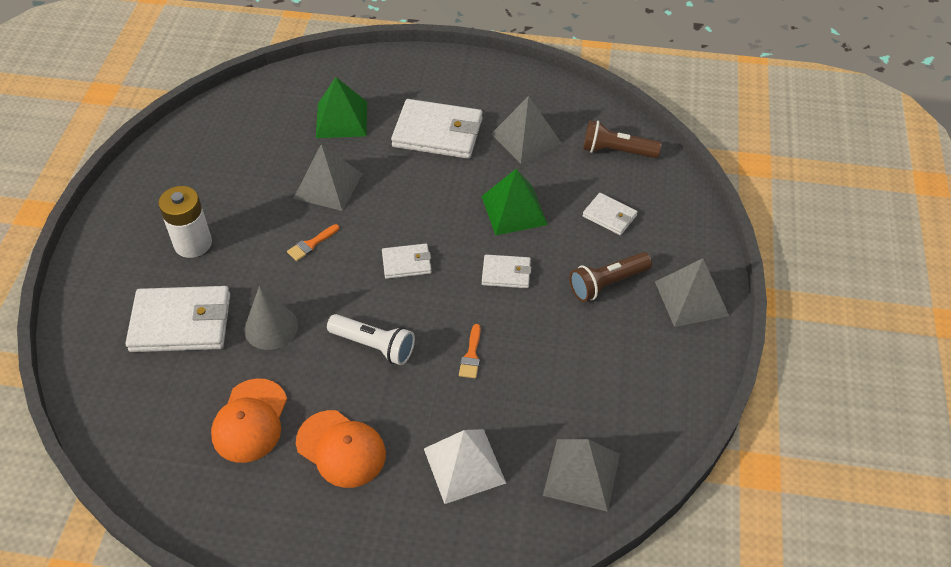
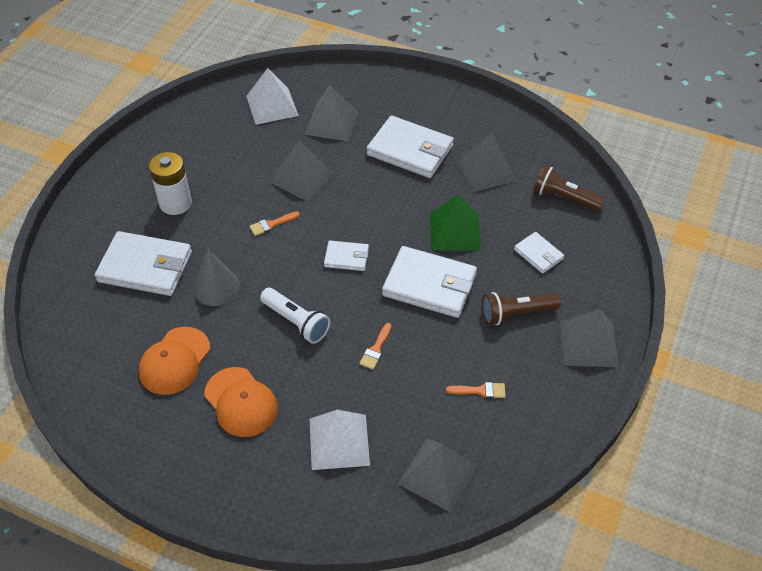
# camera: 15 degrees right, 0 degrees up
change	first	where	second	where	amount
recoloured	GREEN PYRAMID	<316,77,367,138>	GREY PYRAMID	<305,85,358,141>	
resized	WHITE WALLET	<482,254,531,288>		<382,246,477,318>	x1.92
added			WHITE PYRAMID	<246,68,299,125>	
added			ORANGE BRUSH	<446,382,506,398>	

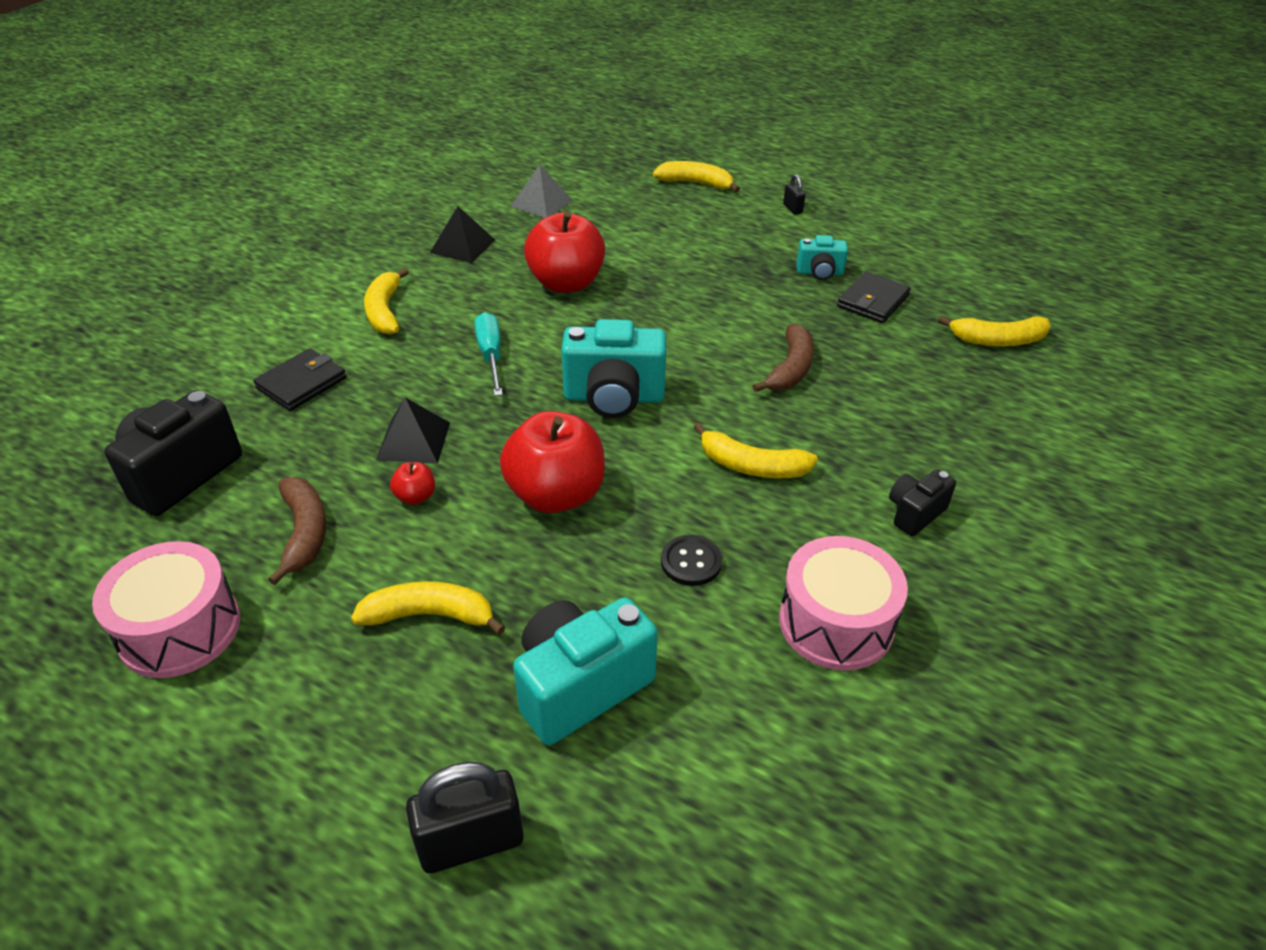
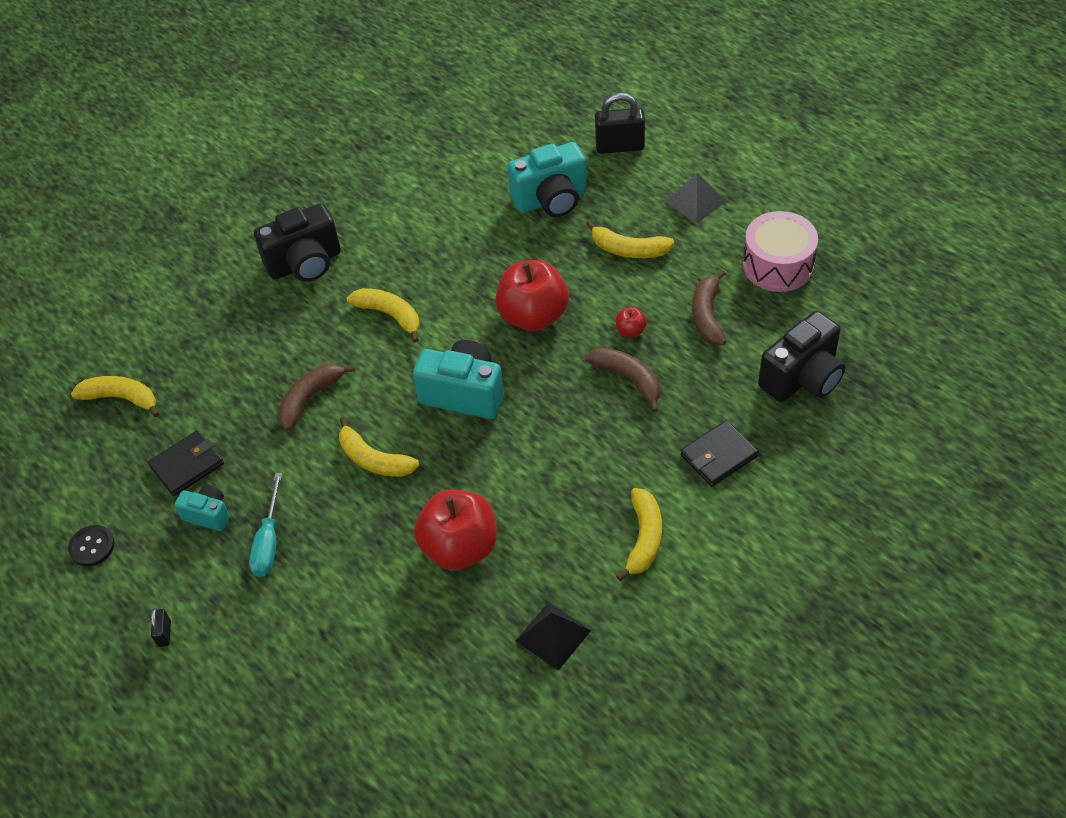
# camera: 160 degrees left, 10 degrees up
change	first	where	second	where	amount
replaced	BLACK PYRAMID	<376,398,450,464>	BROWN BANANA	<585,347,660,413>	
moved	TURQUOISE SCREWDRIVER	<475,312,503,396>		<249,473,282,577>	
moved	GREY PYRAMID	<511,165,573,218>		<665,172,726,224>	
moved	YELLOW BANANA	<653,161,740,192>		<339,417,419,477>	
moved	BLACK BUTTON	<661,535,722,586>		<68,525,115,567>	
removed	PINK DRUM	<779,536,908,671>			
resized	BLACK CAMERA	<889,469,956,536>		<254,203,341,282>	x1.83

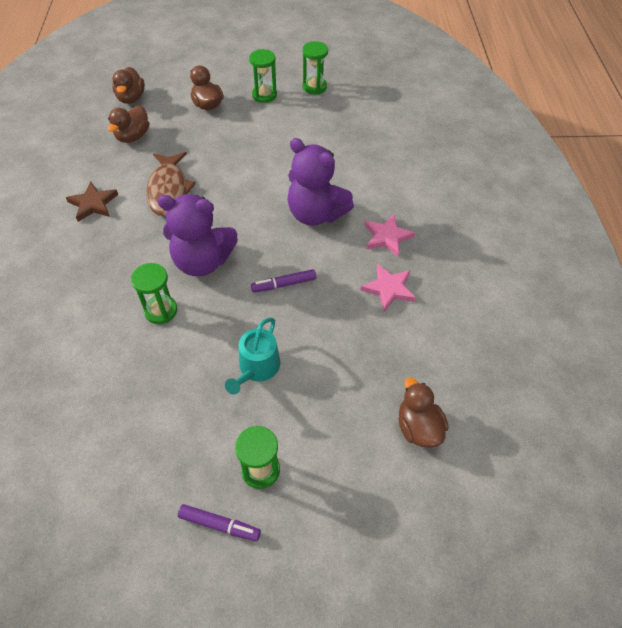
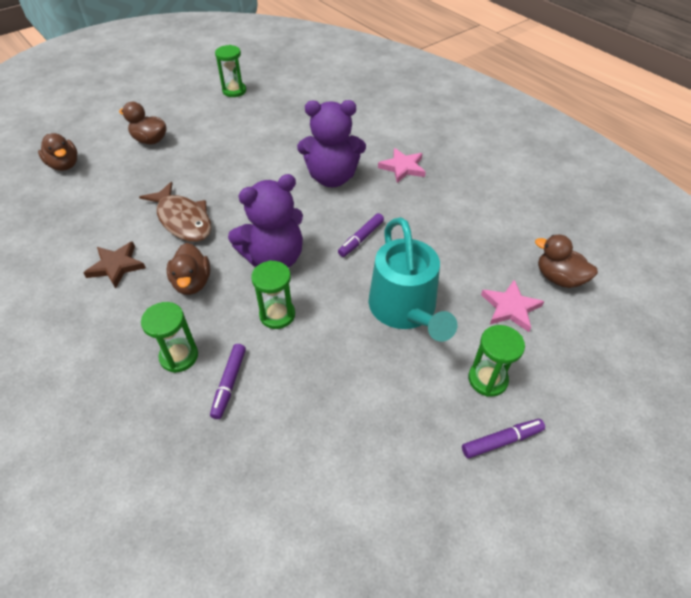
# camera: 35 degrees left, 5 degrees down
change	first	where	second	where	amount
moved	BROWN DUCK	<108,105,149,143>		<167,243,210,295>	
resized	TURQUOISE WATERING CAN	<225,317,280,394>		<369,217,457,342>	x1.63
moved	GREEN HOURGLASS	<249,49,277,103>		<141,302,198,373>	
moved	PINK STAR	<360,264,416,312>		<481,280,544,332>	
added			PURPLE MARKER	<210,344,246,419>	

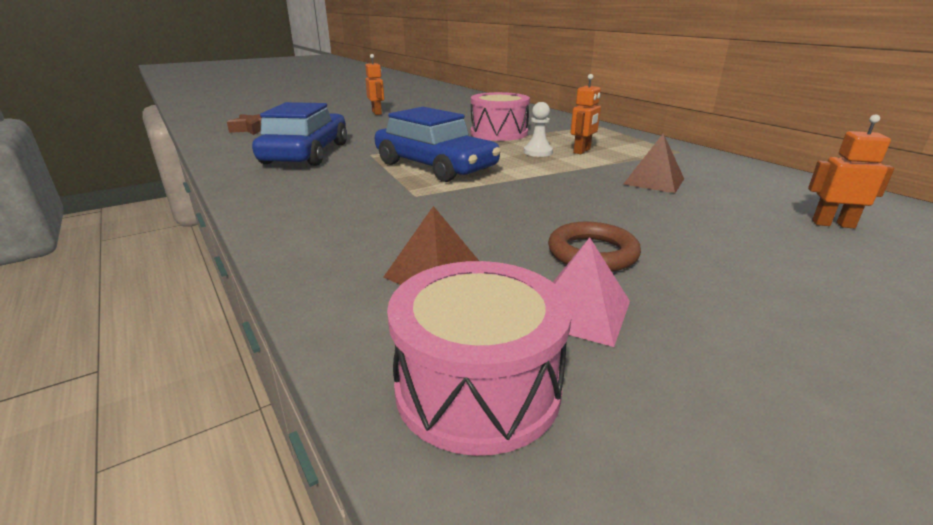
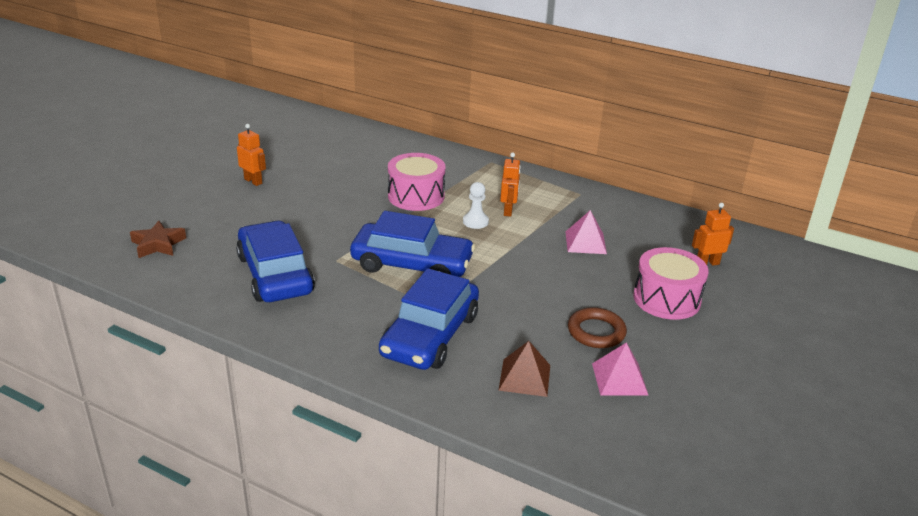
# camera: 30 degrees left, 5 degrees up
change	first	where	second	where	amount
moved	PINK DRUM	<387,261,572,456>		<633,247,709,320>	
recoloured	BROWN PYRAMID	<623,133,684,193>	PINK PYRAMID	<565,210,607,254>	
added			BLUE CAR	<379,268,479,370>	

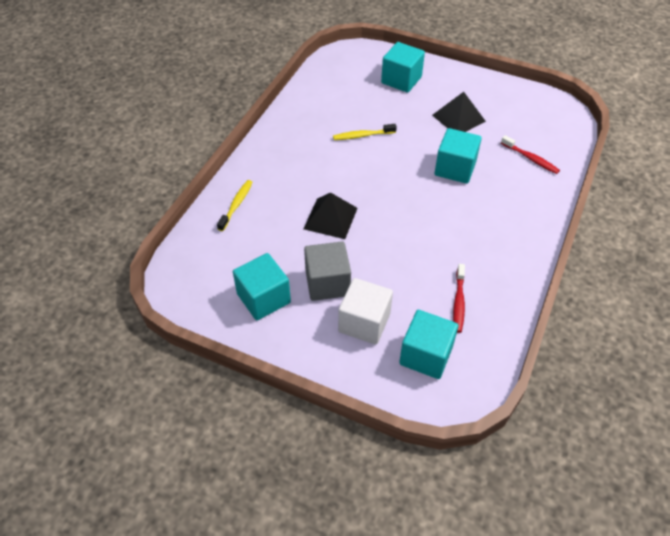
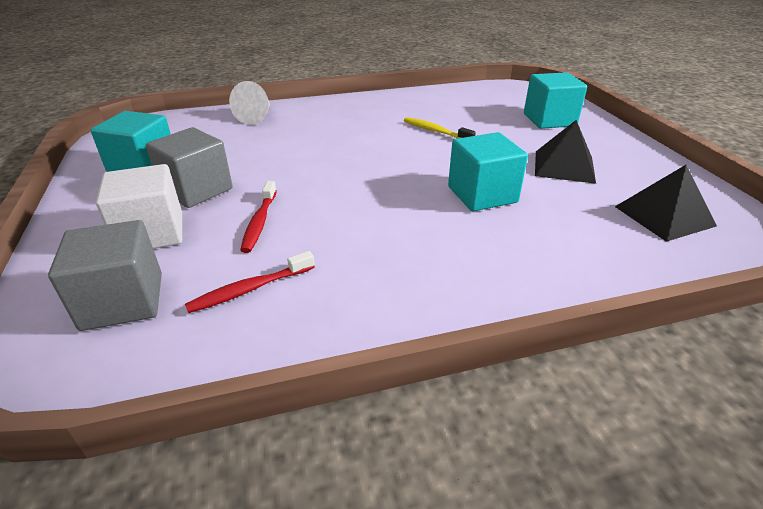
# camera: 50 degrees right, 15 degrees down
change	first	where	second	where	amount
replaced	YELLOW TOOTHBRUSH	<217,180,253,231>	WHITE CONE	<229,81,270,125>	
moved	BLACK PYRAMID	<304,193,357,239>		<615,165,717,242>	
recoloured	TURQUOISE CUBE	<399,310,458,379>	GREY CUBE	<48,220,162,331>	
moved	RED TOOTHBRUSH	<501,135,560,174>		<240,181,277,253>	

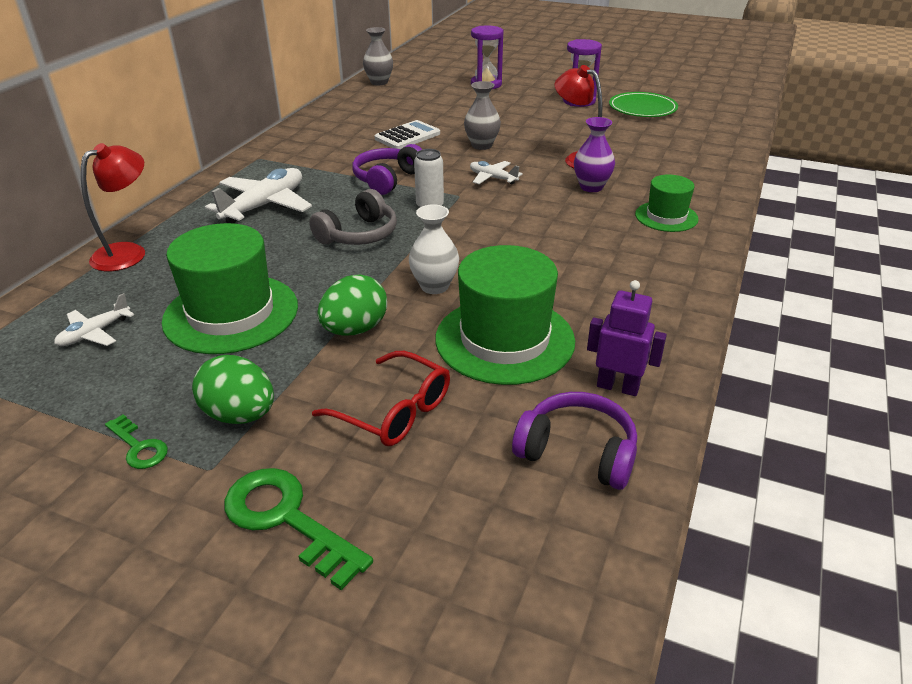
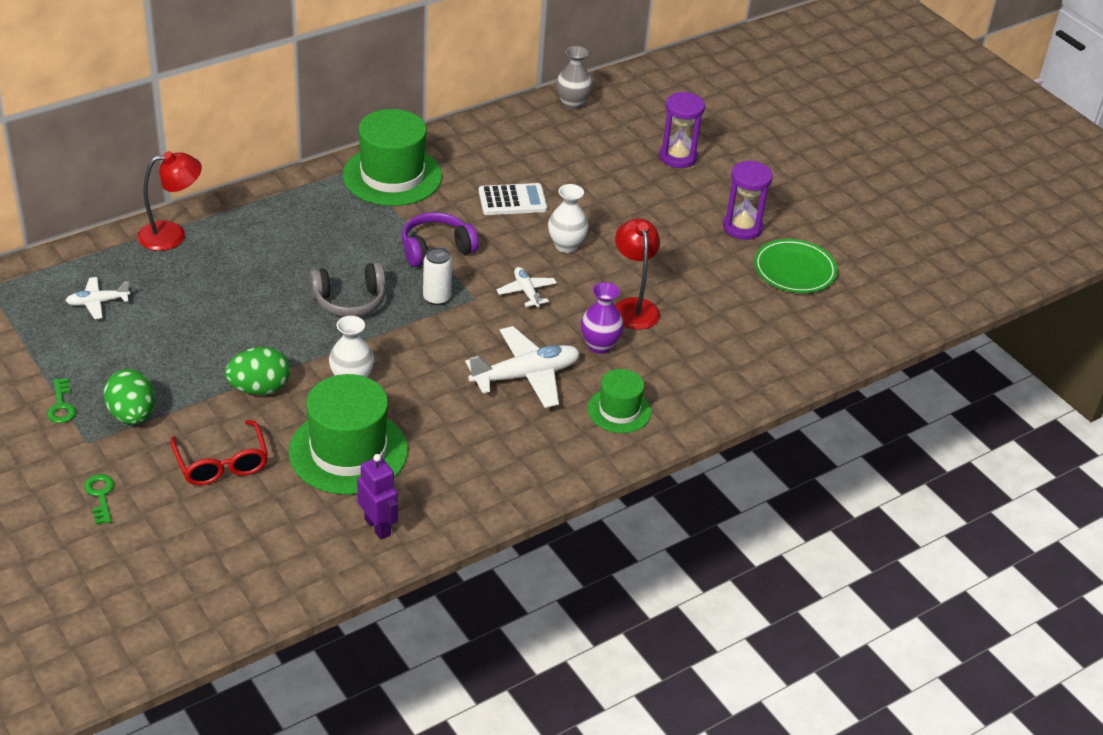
# camera: 30 degrees right, 5 degrees up
change	first	where	second	where	amount
moved	GREEN HAT	<161,223,298,354>		<343,109,442,206>	
moved	WHITE PLANE	<205,168,312,224>		<465,326,580,408>	
resized	GREEN KEY	<224,468,373,590>		<84,474,114,524>	x0.55
recoloured	GREY VASE	<464,81,501,150>	WHITE VASE	<548,184,588,253>	
removed	PURPLE HEADPHONES	<512,392,637,490>			

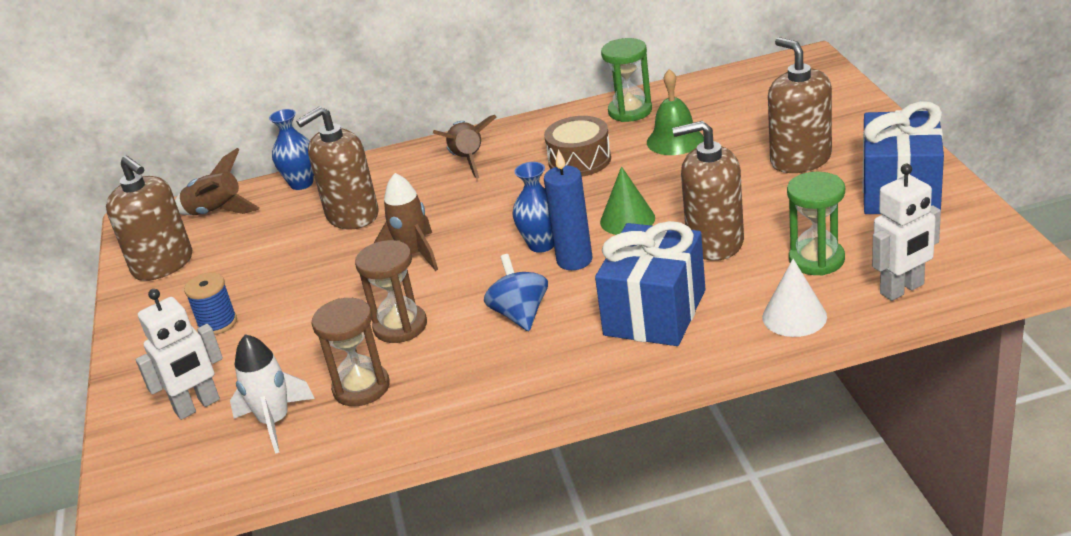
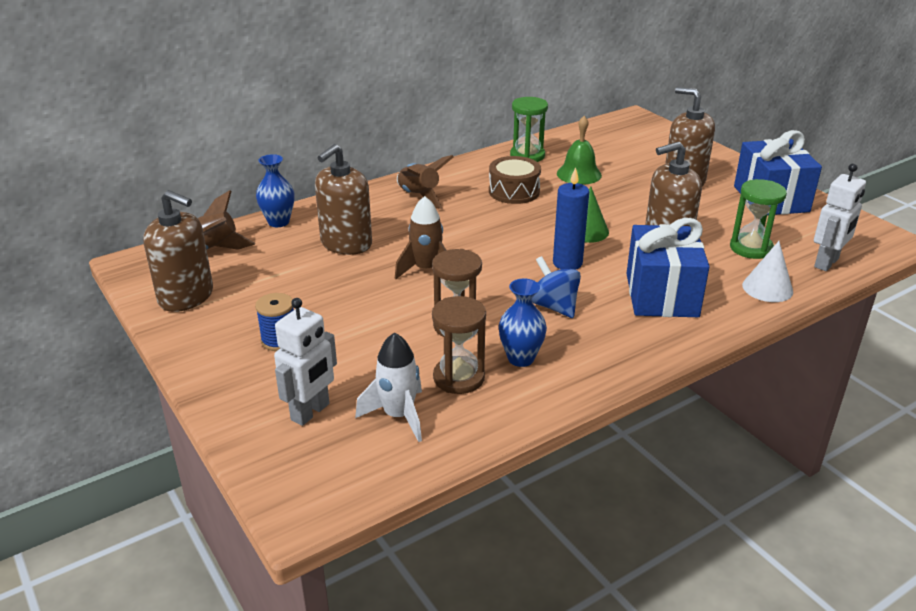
# camera: 25 degrees left, 0 degrees up
change	first	where	second	where	amount
moved	BLUE VASE	<512,162,554,253>		<499,279,547,367>	

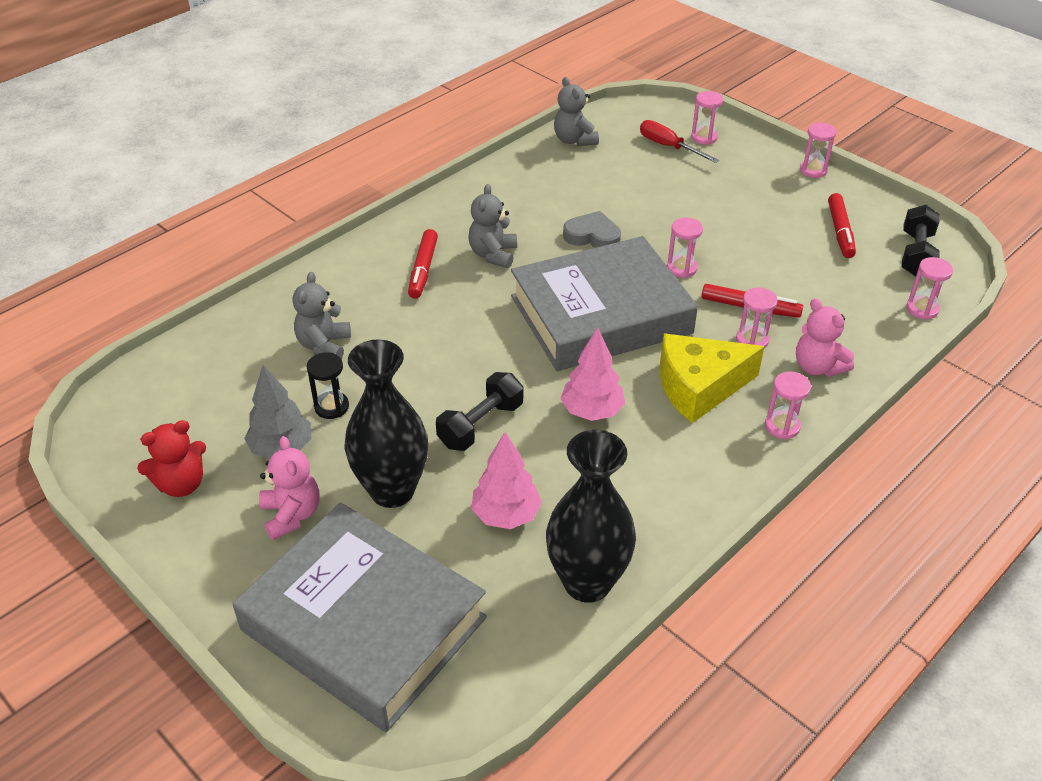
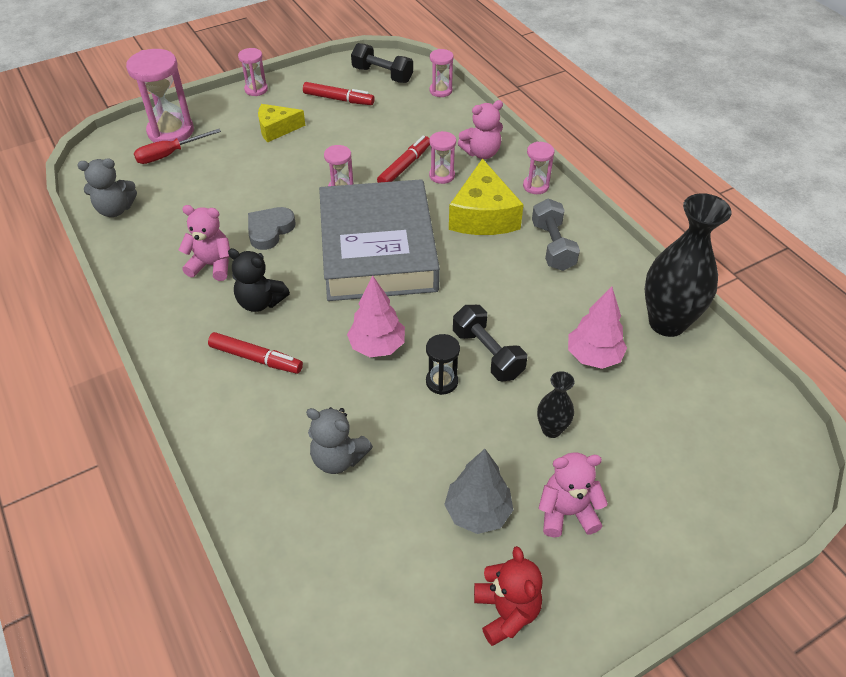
# camera: 75 degrees left, 5 degrees up
change	first	where	second	where	amount
removed	GREY BOOK	<233,503,487,732>			
moved	BLACK HOURGLASS	<307,352,349,419>		<426,334,460,395>	
resized	BLACK VASE	<345,339,428,508>		<537,371,574,438>	x0.49
recoloured	GREY TEDDY BEAR	<468,184,517,268>	BLACK TEDDY BEAR	<228,248,290,312>	
moved	PINK TREE	<560,327,625,421>		<347,275,405,357>	
resized	PINK HOURGLASS	<691,91,723,145>		<126,49,194,143>	x1.87
added			PINK TEDDY BEAR	<179,205,230,281>	
added			YELLOW CHEESE	<258,104,305,143>	
added			GREY DUMBBELL	<532,199,580,271>	

